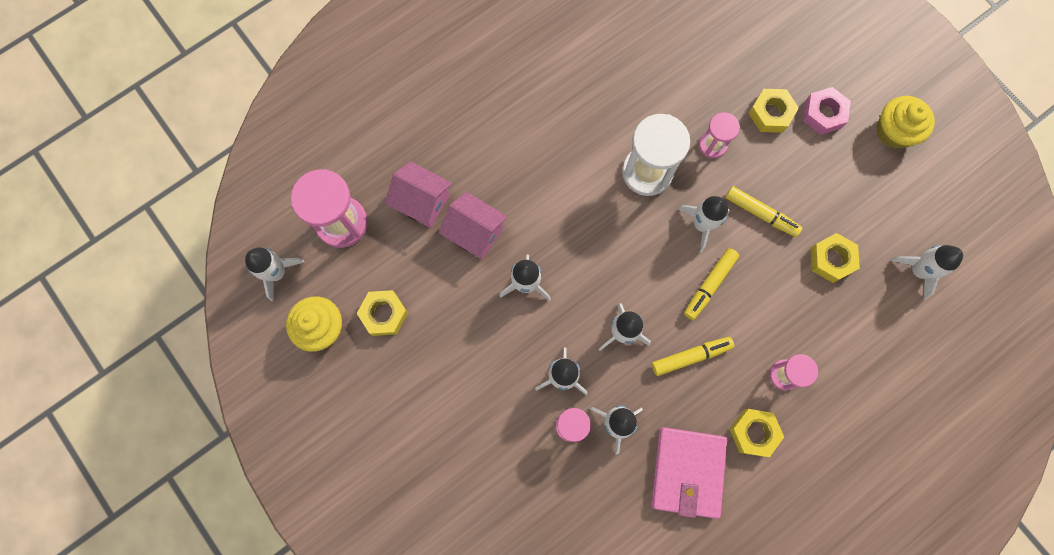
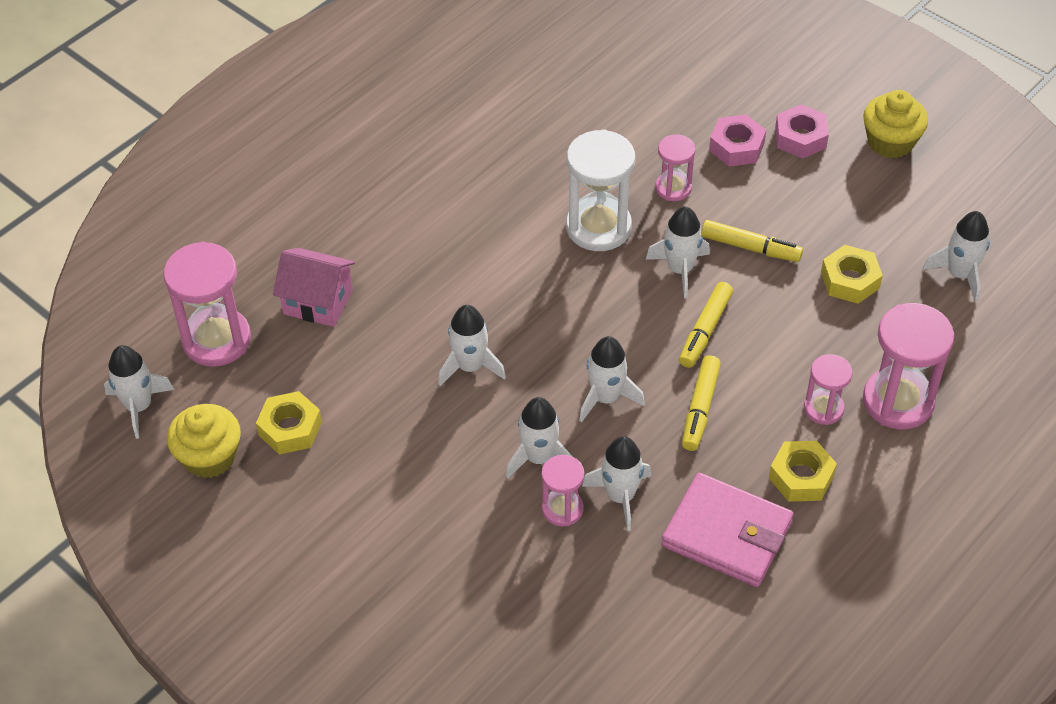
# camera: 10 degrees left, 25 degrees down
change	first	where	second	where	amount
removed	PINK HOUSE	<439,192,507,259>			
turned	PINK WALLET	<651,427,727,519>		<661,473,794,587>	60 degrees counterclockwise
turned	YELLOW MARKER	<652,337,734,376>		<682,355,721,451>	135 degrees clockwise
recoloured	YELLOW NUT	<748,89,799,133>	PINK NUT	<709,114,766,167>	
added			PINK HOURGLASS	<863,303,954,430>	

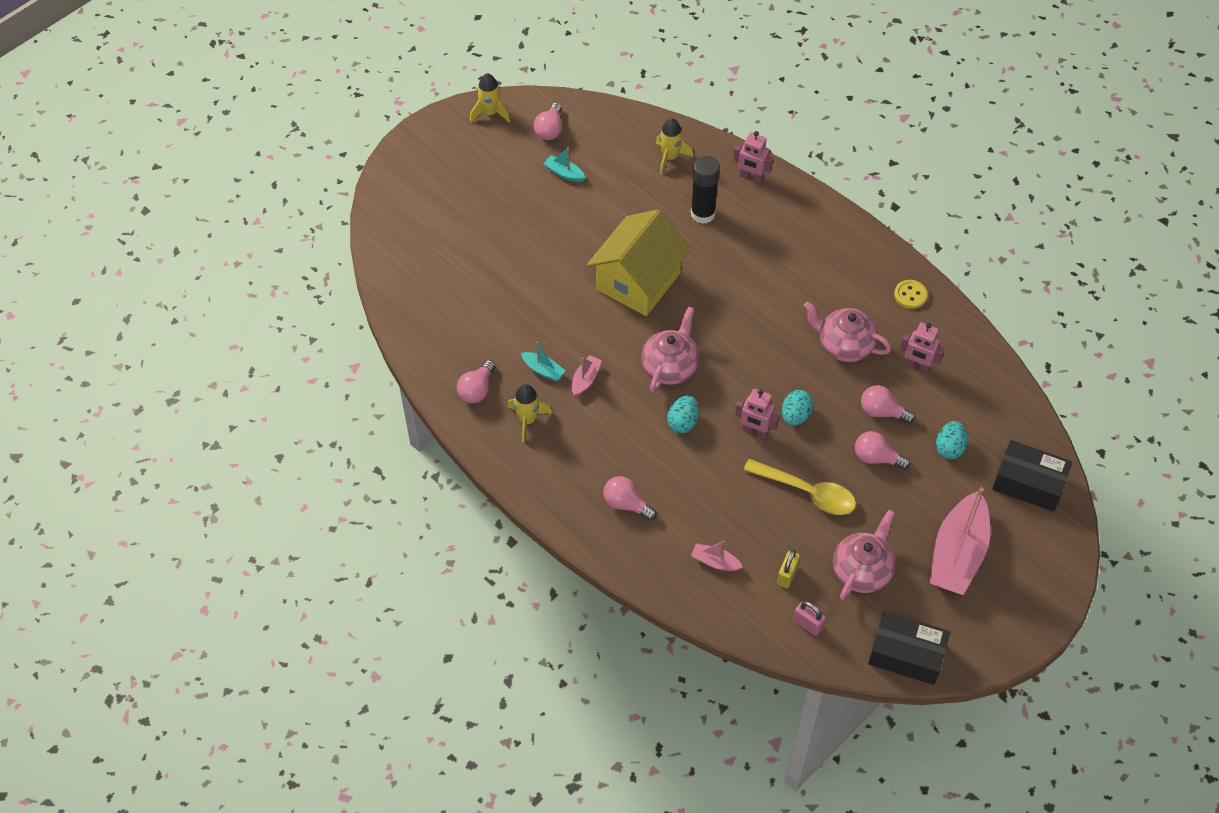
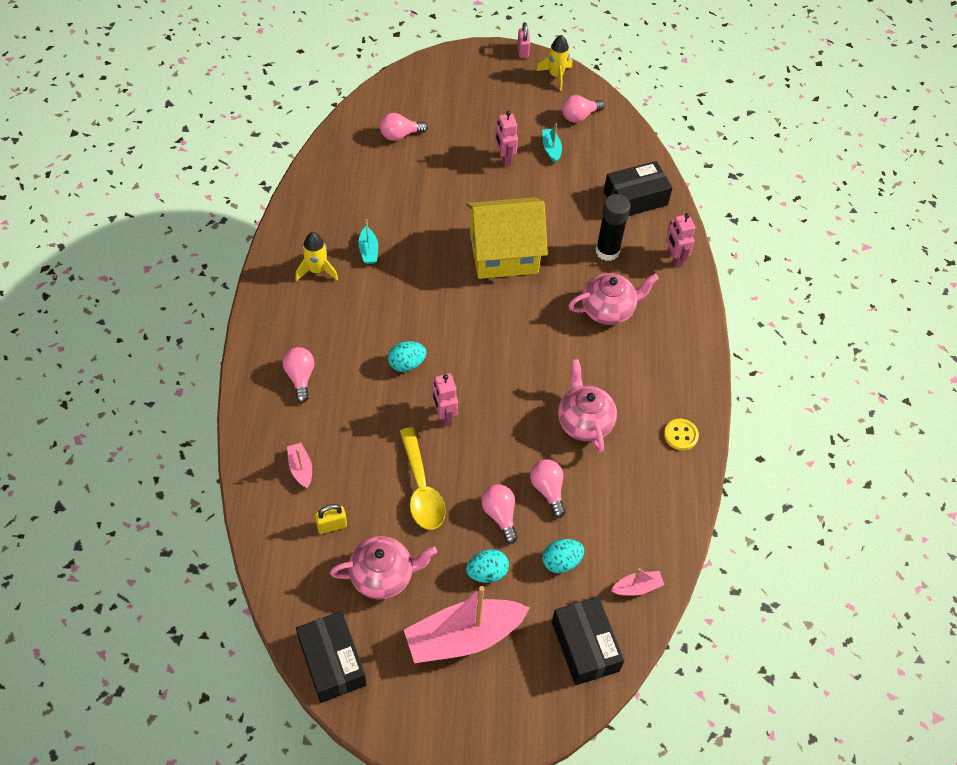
# camera: 45 degrees right, 0 degrees up
change	first	where	second	where	amount
moved	PINK LIGHT BULB	<457,360,496,403>		<380,113,428,141>	
moved	PINK BOAT	<572,355,602,396>		<611,568,664,596>	
moved	PINK TEAPOT	<641,307,699,392>		<568,273,659,325>	
replaced	YELLOW ROCKET	<656,118,693,174>	BLACK BOX	<604,161,673,216>	
moved	TURQUOISE EGG	<782,390,814,426>		<466,549,509,583>	
moved	PINK PADLOCK	<793,601,826,636>		<517,22,530,58>	
moved	PINK ROBOT	<900,322,944,373>		<495,111,518,167>	

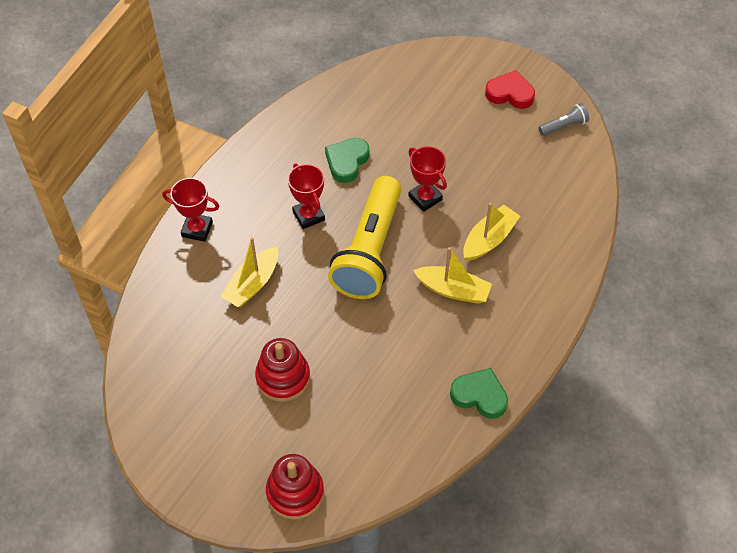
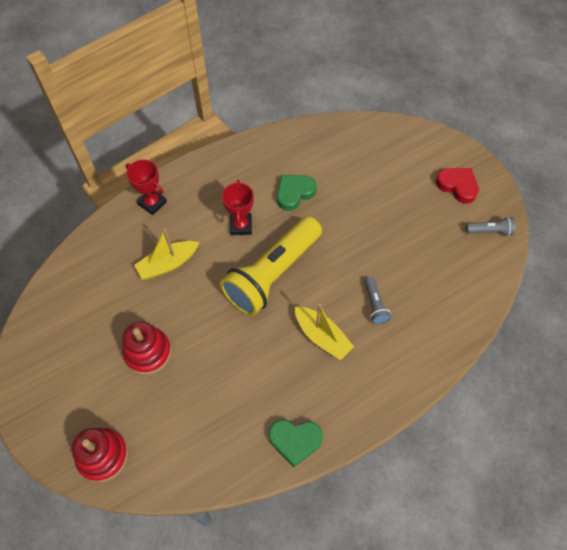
# camera: 25 degrees right, 5 degrees up
change	first	where	second	where	amount
removed	RED TROPHY	<408,146,447,212>			
turned	GREEN HEART	<450,368,508,419>		<269,419,323,467>	135 degrees clockwise
replaced	YELLOW BOAT	<463,203,520,261>	GREY FLASHLIGHT	<364,277,391,324>	

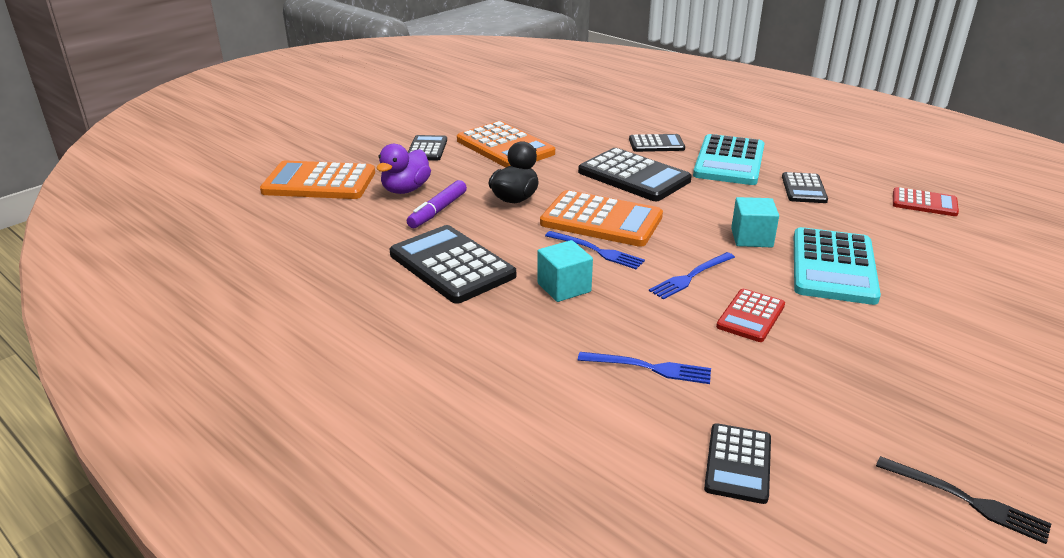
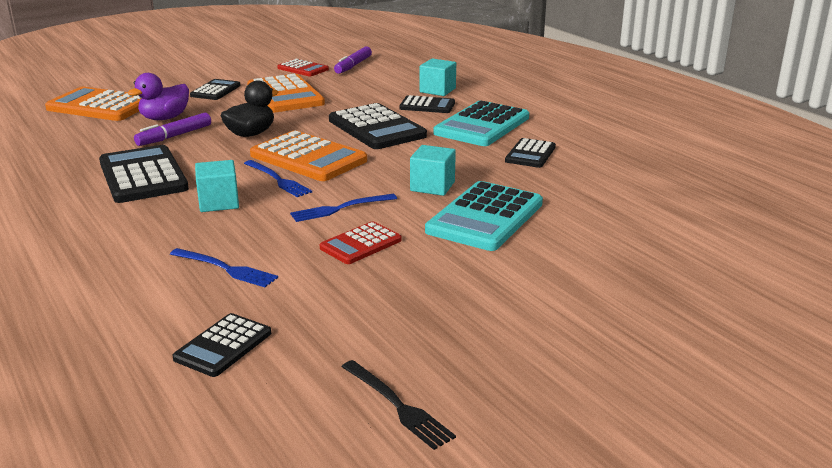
# camera: 15 degrees right, 5 degrees down
change	first	where	second	where	amount
moved	RED CALCULATOR	<893,187,959,216>		<277,58,329,76>	
added			PURPLE MARKER	<334,46,372,74>	
added			TURQUOISE CUBE	<420,58,456,96>	

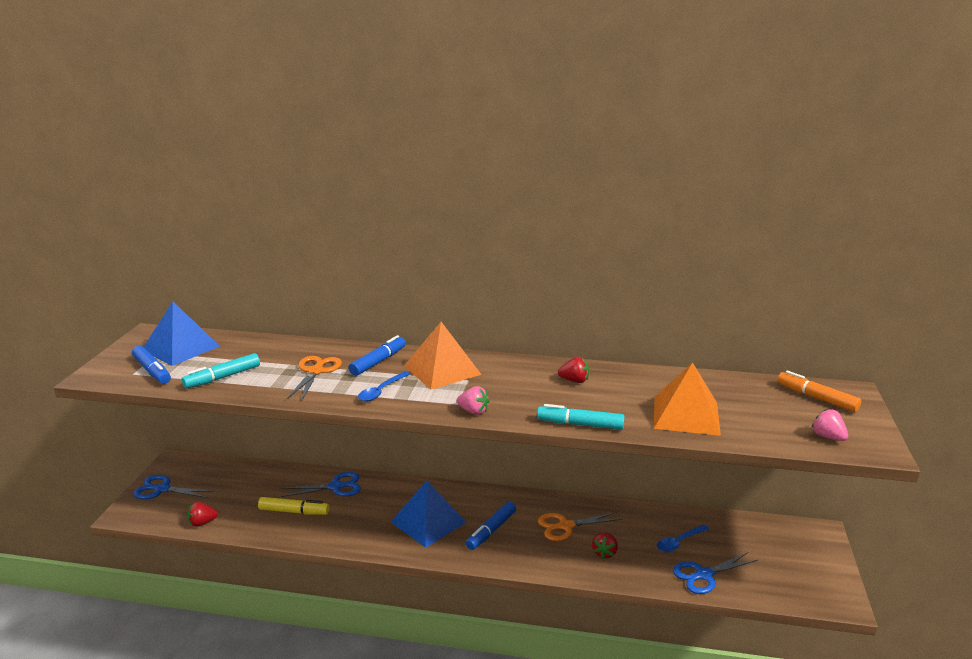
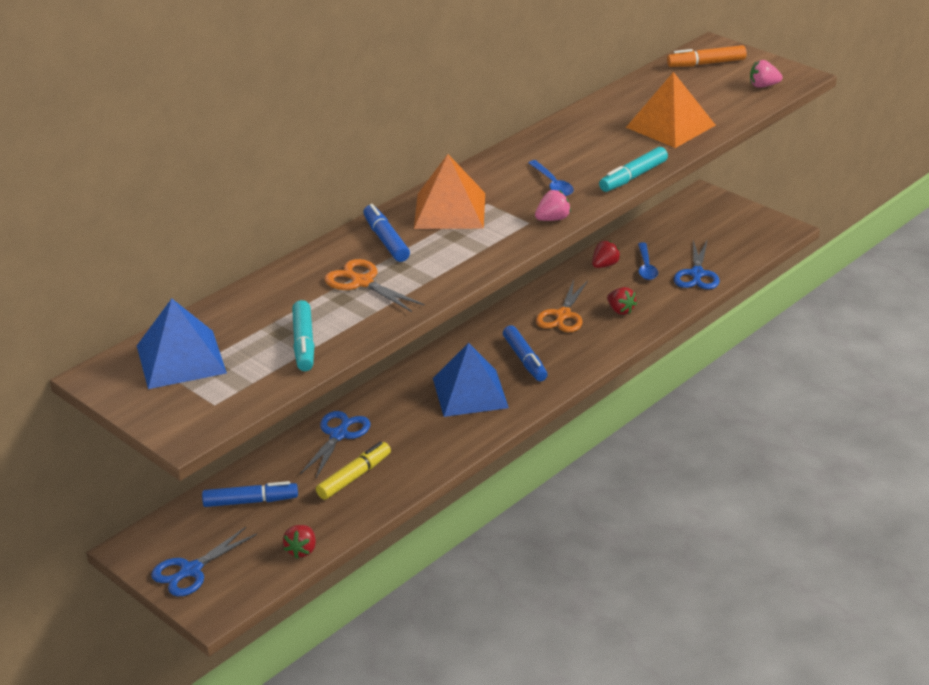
# camera: 55 degrees left, 10 degrees up
change	first	where	second	where	amount
moved	BLUE MARKER	<132,346,171,384>		<202,481,298,507>	
moved	BLUE SPOON	<358,371,410,401>		<528,160,574,196>	
moved	RED STRAWBERRY	<558,357,589,383>		<592,240,621,268>	

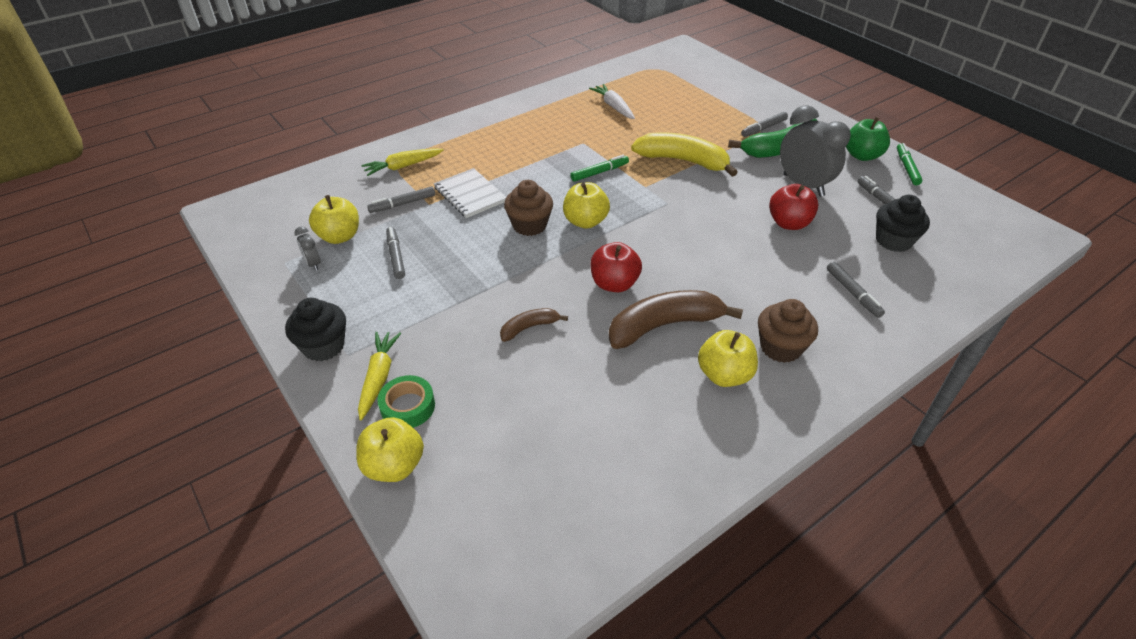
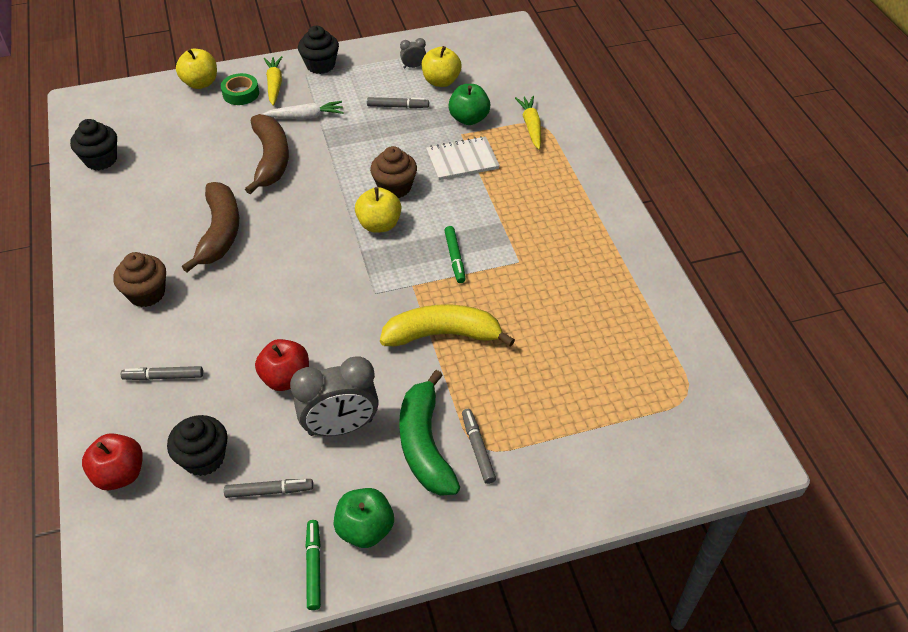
# camera: 110 degrees right, 5 degrees up
change	first	where	second	where	amount
turned	YELLOW CARROT	<358,332,401,421>		<264,56,282,106>	120 degrees counterclockwise
replaced	GREY MARKER	<367,186,435,213>	GREEN APPLE	<448,84,491,125>	
resized	BROWN BANANA	<500,308,568,342>		<245,114,289,194>	x1.95
moved	WHITE CARROT	<589,84,635,119>		<262,101,344,119>	
moved	RED APPLE	<591,242,642,292>		<82,433,143,490>	
turned	YELLOW BANANA	<631,132,738,177>		<380,305,515,347>	135 degrees counterclockwise
removed	YELLOW APPLE	<698,330,758,387>			
turned	GREEN MARKER	<897,143,922,185>		<305,520,321,610>	120 degrees counterclockwise
added			BLACK CUPCAKE	<70,119,117,170>	

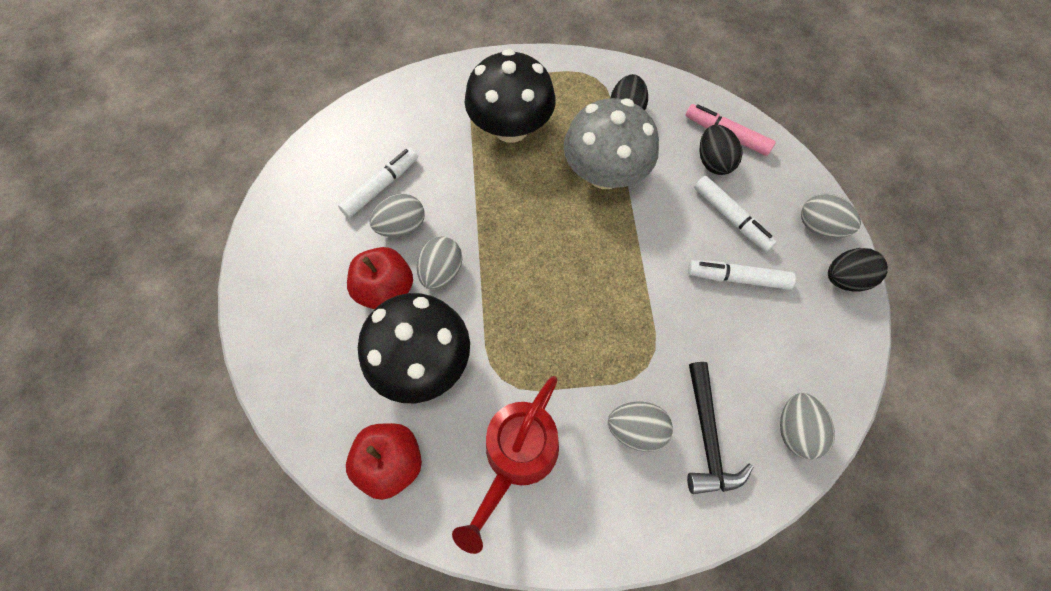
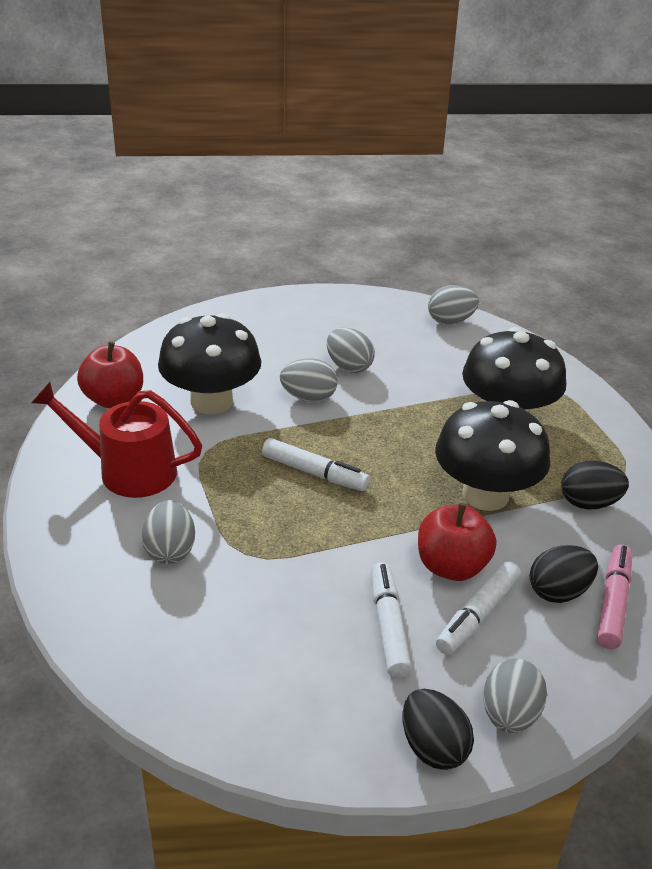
# camera: 75 degrees right, 30 degrees down
change	first	where	second	where	amount
moved	WHITE MARKER	<338,147,418,218>		<262,438,370,491>	
moved	RED APPLE	<347,247,413,309>		<418,503,497,581>	
recoloured	GREY MUSHROOM	<564,98,659,189>	BLACK MUSHROOM	<435,400,550,511>	
removed	BLACK HAMMER	<687,362,753,494>			
moved	GREY EGG	<780,393,835,460>		<428,285,479,325>	

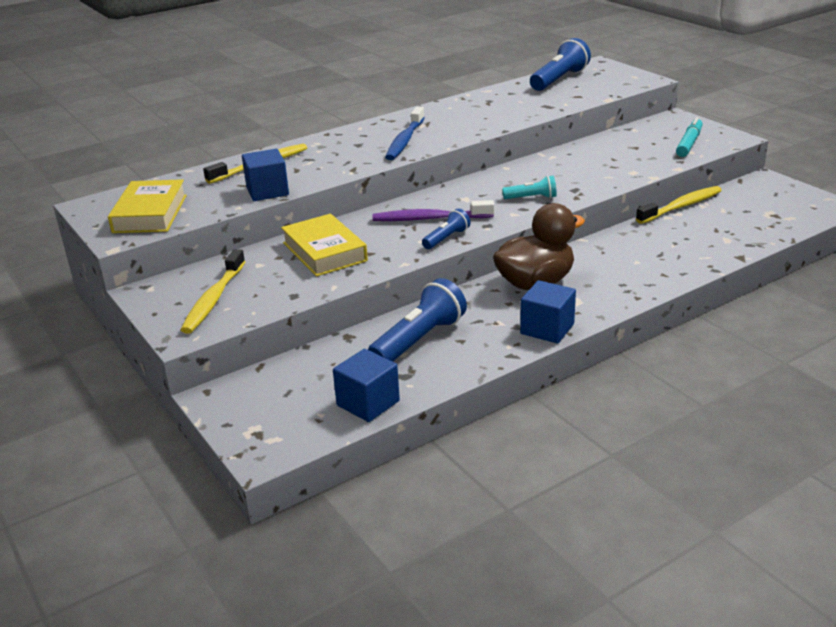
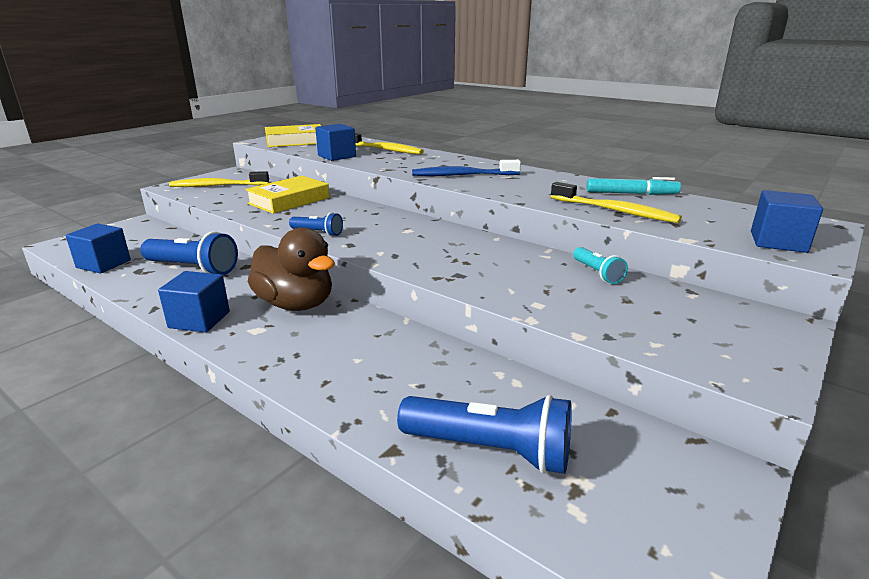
# camera: 70 degrees right, 5 degrees down
change	first	where	second	where	amount
removed	PURPLE TOOTHBRUSH	<372,200,494,221>			
moved	TURQUOISE FLASHLIGHT	<502,176,557,199>		<573,247,628,284>	
moved	BLUE FLASHLIGHT	<530,38,591,91>		<397,395,572,474>	
moved	YELLOW TOOTHBRUSH	<636,186,722,224>		<551,182,682,223>	
moved	TURQUOISE MARKER	<676,117,703,157>		<587,177,681,195>	
added			BLUE CUBE	<751,190,823,253>	

